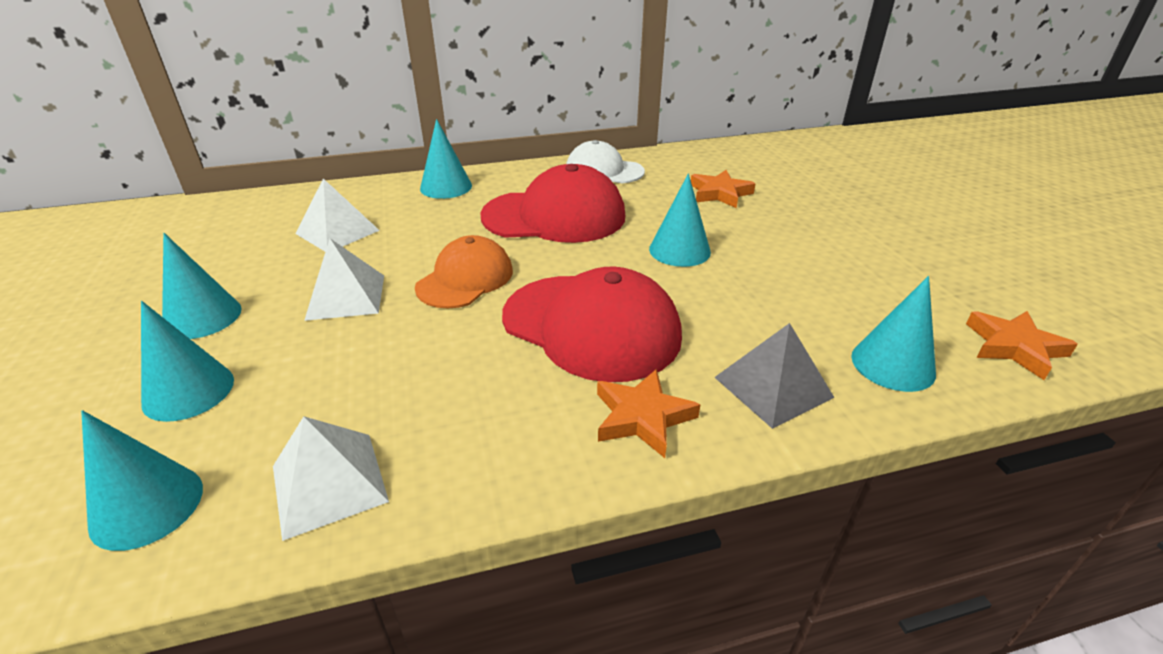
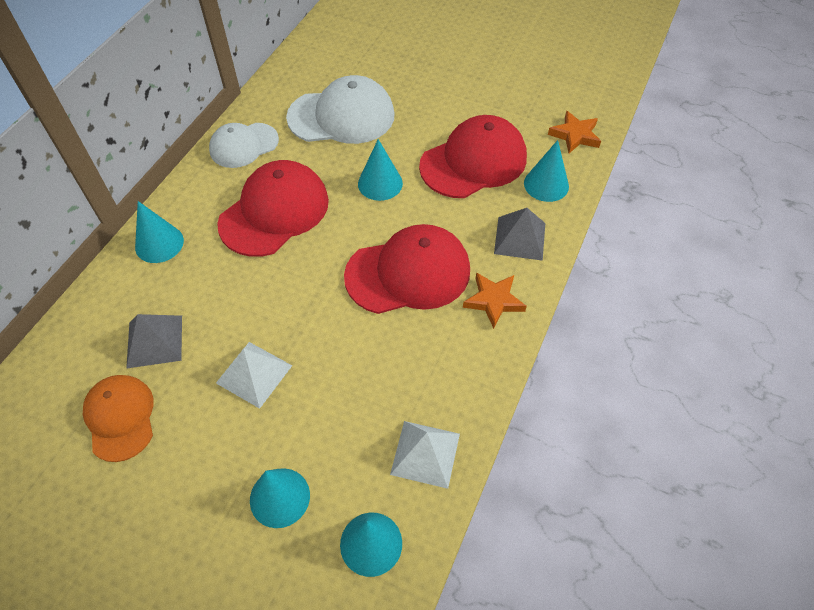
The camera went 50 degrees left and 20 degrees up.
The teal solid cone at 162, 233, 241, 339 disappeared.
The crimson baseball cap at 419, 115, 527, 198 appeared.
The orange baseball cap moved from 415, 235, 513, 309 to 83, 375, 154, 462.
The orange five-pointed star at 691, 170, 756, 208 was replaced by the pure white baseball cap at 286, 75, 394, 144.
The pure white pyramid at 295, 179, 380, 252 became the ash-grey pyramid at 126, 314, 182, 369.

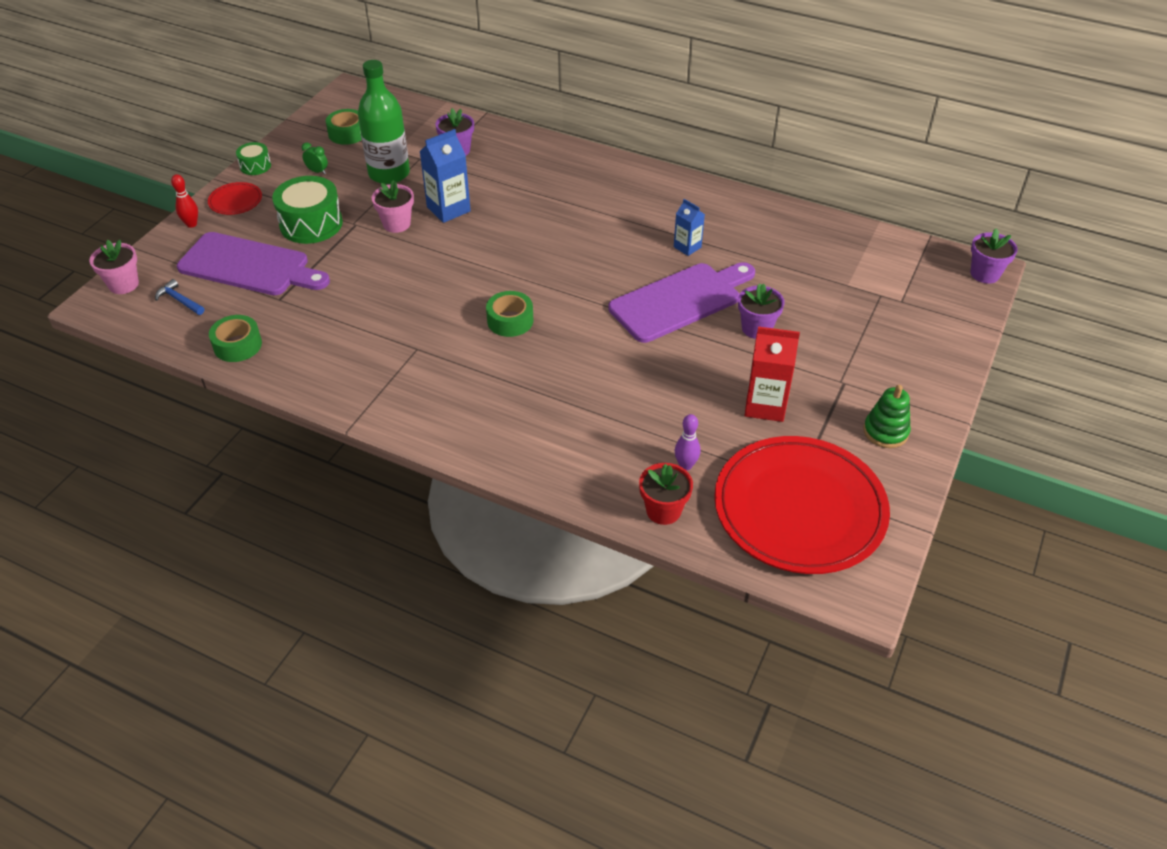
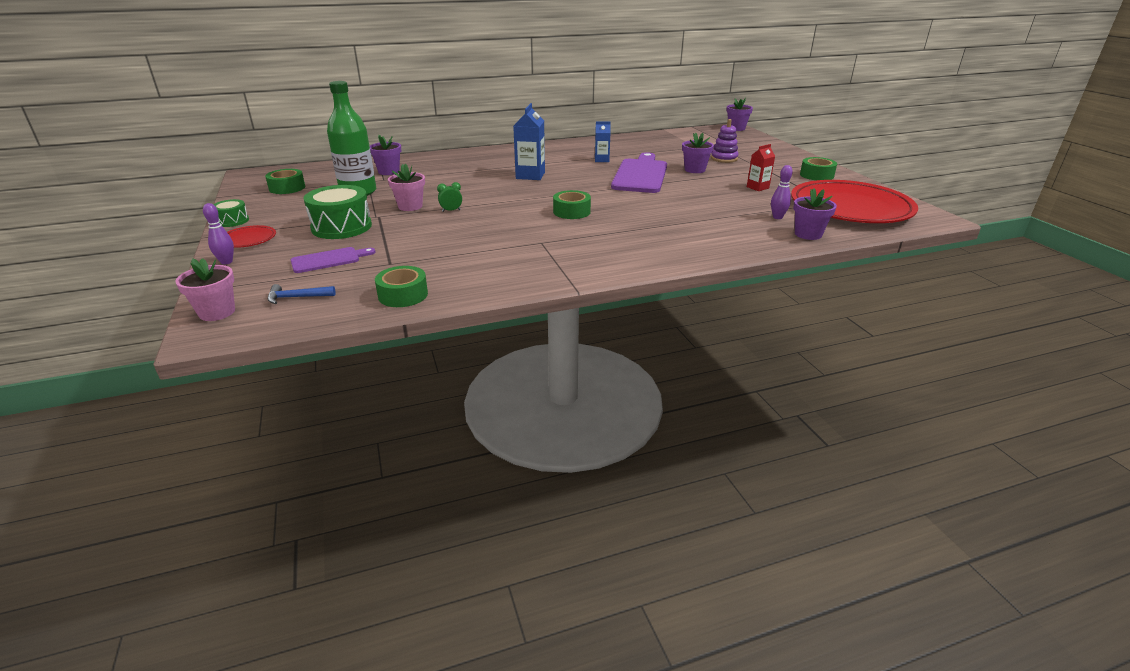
The camera went 45 degrees left and 15 degrees down.
The purple stacking toy at 711, 119, 739, 163 appeared.
The green bedside clock moved from 302, 142, 328, 175 to 437, 182, 462, 212.
The royal blue milk carton moved from 419, 129, 471, 223 to 513, 103, 545, 180.
The green stacking toy at 863, 385, 911, 448 was replaced by the green sticky tape at 800, 157, 837, 180.
The crimson bowling pin at 171, 174, 198, 228 became the purple bowling pin at 203, 203, 234, 264.
The crimson potted plant at 639, 463, 693, 525 became the purple potted plant at 793, 188, 837, 240.
The purple bread board at 177, 232, 330, 295 changed to 0.52 times the size.
The crimson milk carton at 745, 327, 800, 422 changed to 0.60 times the size.

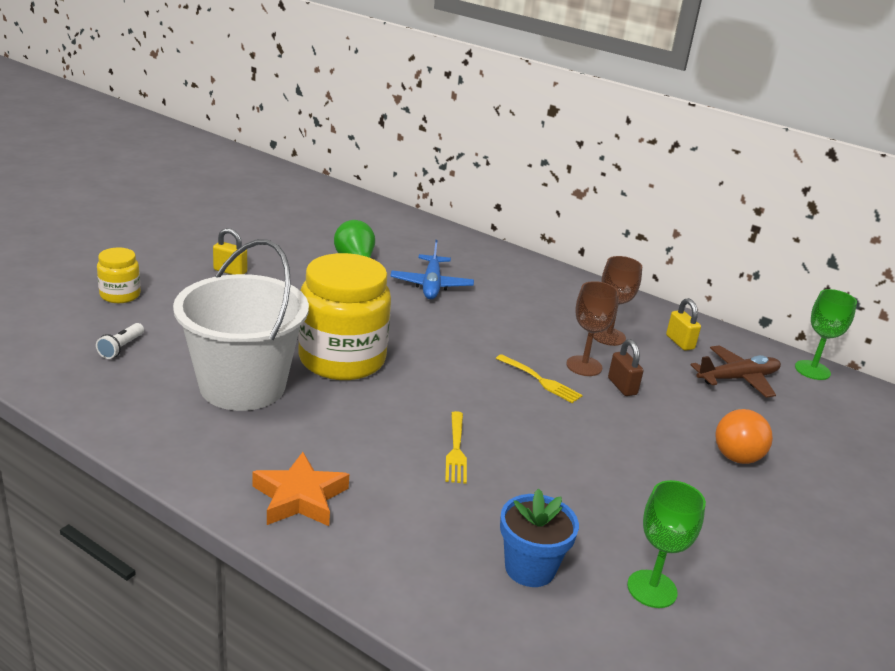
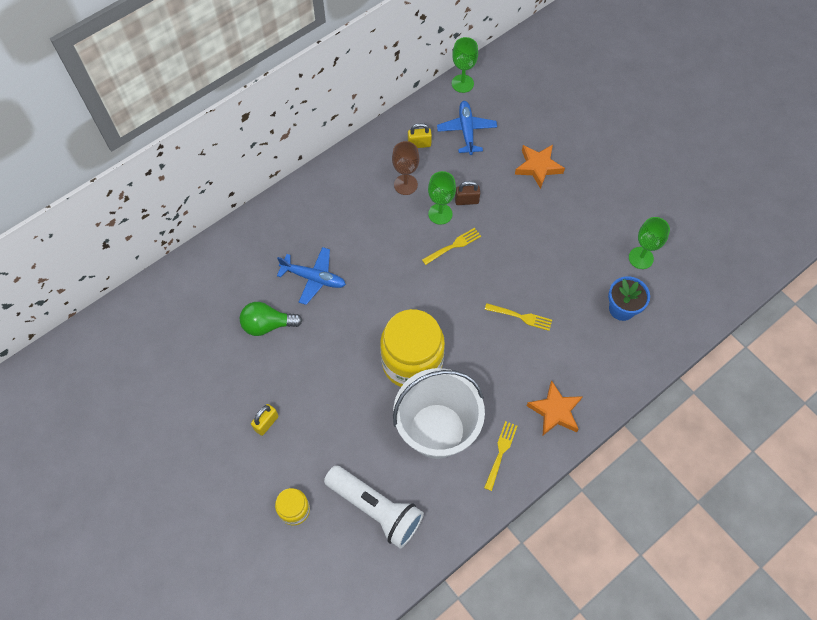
The camera went 70 degrees left and 35 degrees up.
The yellow dinner fork at 484, 421, 517, 491 appeared.
The orange light bulb at 715, 408, 773, 464 was replaced by the orange five-pointed star at 515, 145, 565, 189.
The russet goblet at 566, 281, 619, 376 became the green goblet at 428, 171, 456, 225.
The russet toy plane at 691, 345, 781, 398 became the royal blue toy plane at 437, 101, 497, 155.
The pure white pocket torch at 96, 323, 144, 359 changed to 2.46 times the size.

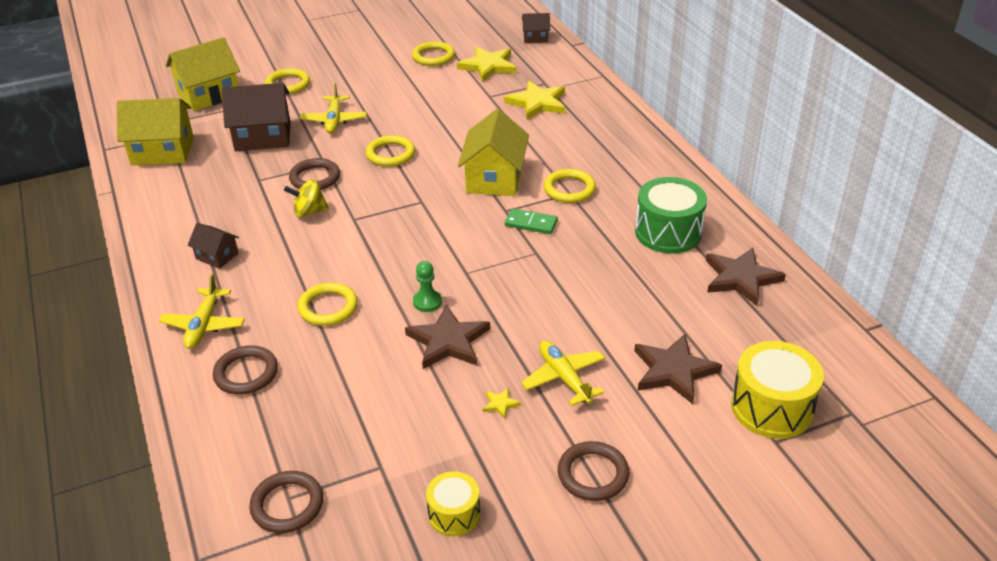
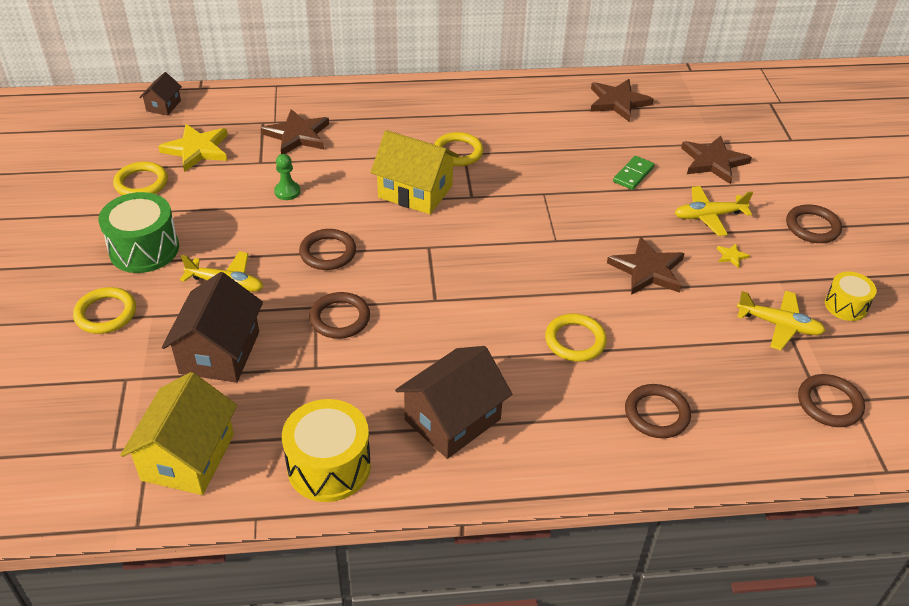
The camera went 75 degrees left and 5 degrees up.
The yellow cottage at 166, 37, 240, 111 disappeared.
The yellow spinning top at 284, 179, 329, 217 disappeared.
The yellow toy plane moved from 159, 274, 245, 349 to 737, 291, 826, 350.
The green pawn moved from 413, 261, 442, 312 to 274, 154, 300, 200.
The green domino moved from 505, 208, 558, 234 to 613, 156, 655, 190.
The green toy drum moved from 635, 177, 707, 254 to 99, 192, 179, 273.
The yellow toy drum moved from 731, 341, 824, 439 to 282, 399, 371, 502.
The yellow hoop at 366, 135, 415, 167 became the russet hoop at 299, 229, 356, 270.
The yellow five-pointed star at 504, 81, 565, 120 became the russet five-pointed star at 261, 109, 329, 154.
The russet cottage at 188, 223, 239, 269 changed to 1.93 times the size.

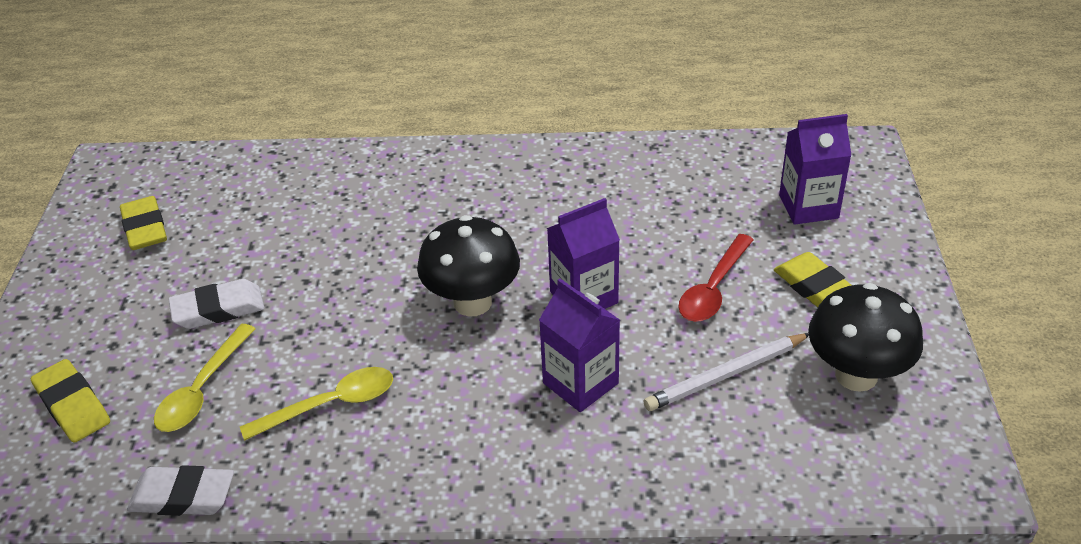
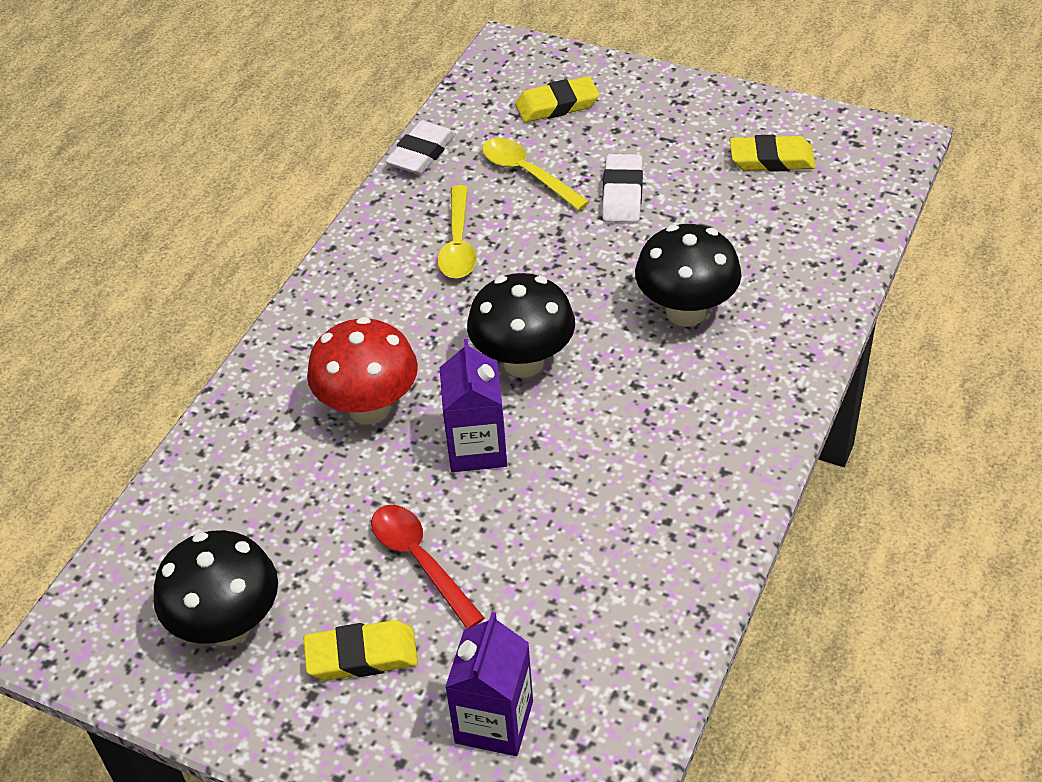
The camera went 115 degrees right and 5 degrees up.
The pure white pencil at 644, 333, 809, 411 disappeared.
The black toadstool at 635, 224, 741, 327 appeared.
The purple milk carton at 539, 279, 620, 412 was replaced by the crimson toadstool at 307, 317, 418, 424.

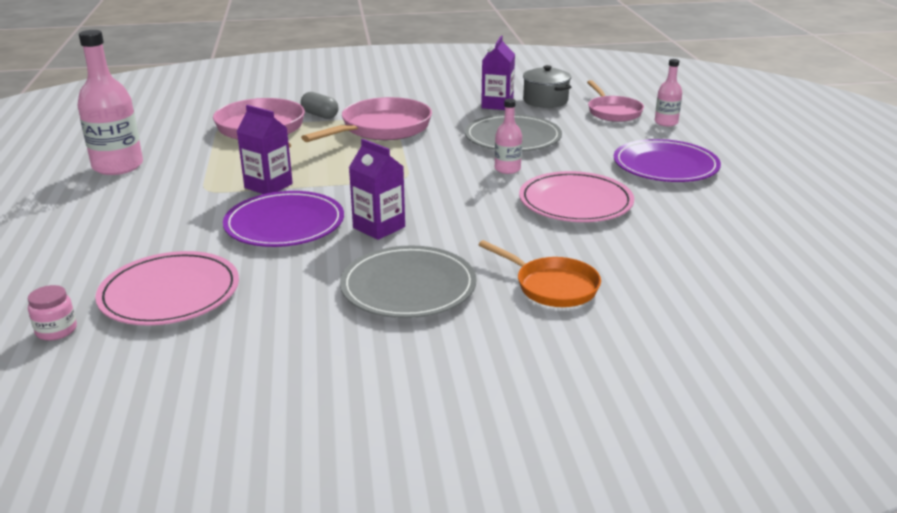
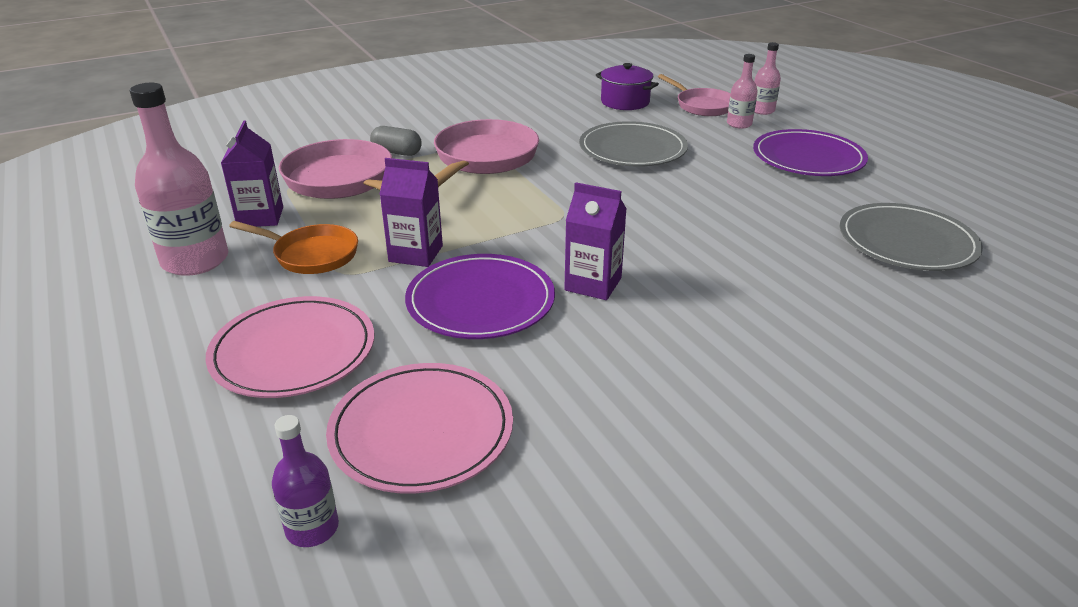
The camera went 20 degrees left and 5 degrees up.
The ash-grey dinner plate moved from 340, 245, 477, 318 to 839, 203, 983, 271.
The orange pan moved from 479, 240, 601, 307 to 229, 221, 358, 274.
The purple milk carton moved from 481, 36, 515, 110 to 221, 121, 283, 227.
The rosy flask moved from 495, 99, 522, 174 to 727, 54, 758, 129.
The rosy dinner plate moved from 519, 171, 634, 222 to 206, 296, 374, 398.
The rosy preserve jar at 28, 285, 77, 341 was replaced by the purple flask at 272, 415, 339, 547.
The ash-grey pot at 523, 65, 571, 108 became the purple pot at 596, 63, 659, 110.

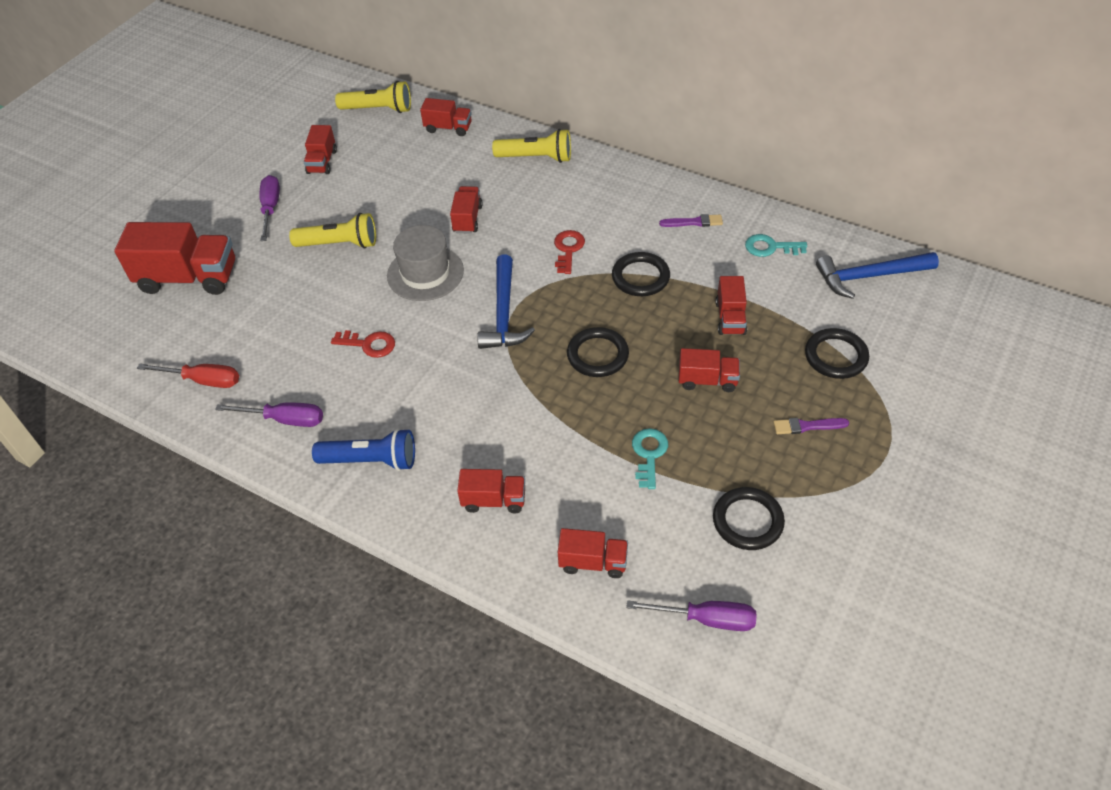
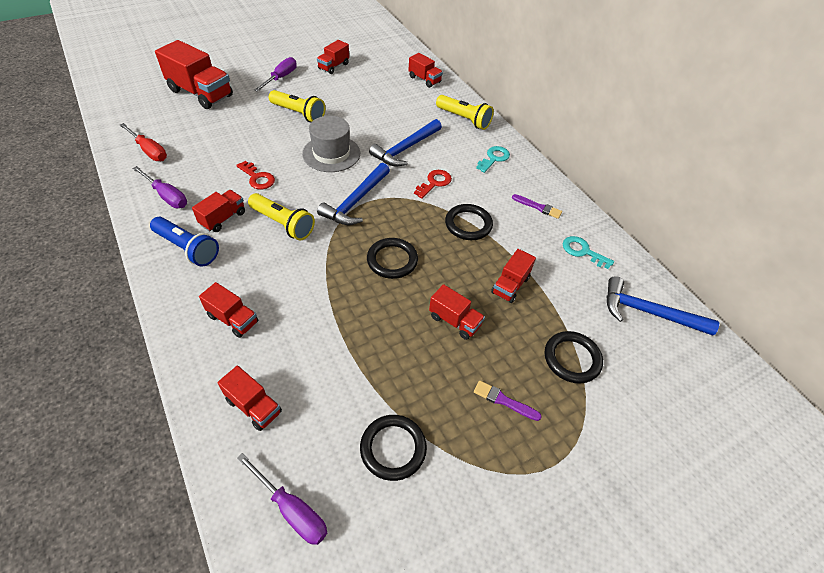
The camera went 25 degrees right and 0 degrees up.
The royal blue hammer at 369, 119, 442, 166 appeared.
The yellow pocket torch moved from 335, 81, 411, 113 to 248, 193, 315, 240.
The crimson truck moved from 450, 186, 483, 234 to 192, 190, 245, 232.
The teal key moved from 632, 428, 668, 489 to 476, 146, 510, 173.

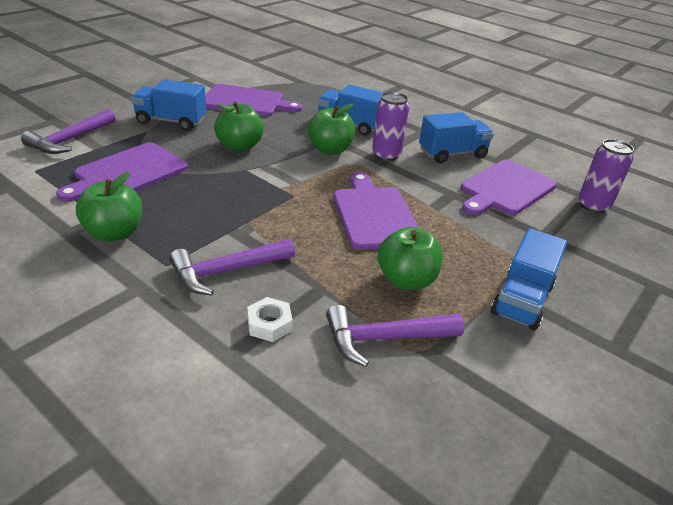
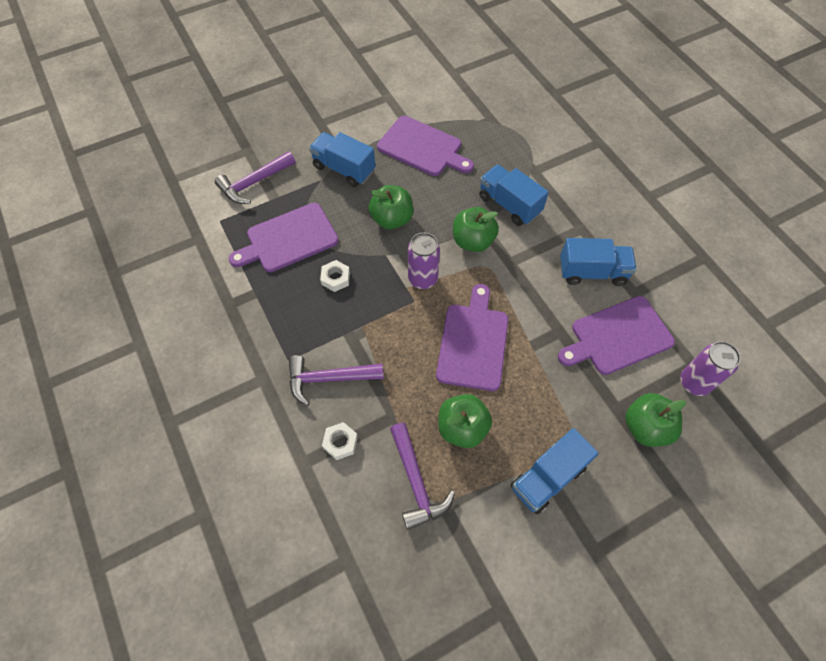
The camera went 25 degrees right and 25 degrees up.
The pure white hex nut at 320, 260, 350, 292 appeared.
The green apple fruit moved from 76, 172, 142, 241 to 625, 393, 686, 447.
The purple tin moved from 372, 92, 409, 161 to 408, 233, 440, 289.
The purple hammer at 326, 305, 464, 367 turned 120 degrees counterclockwise.

